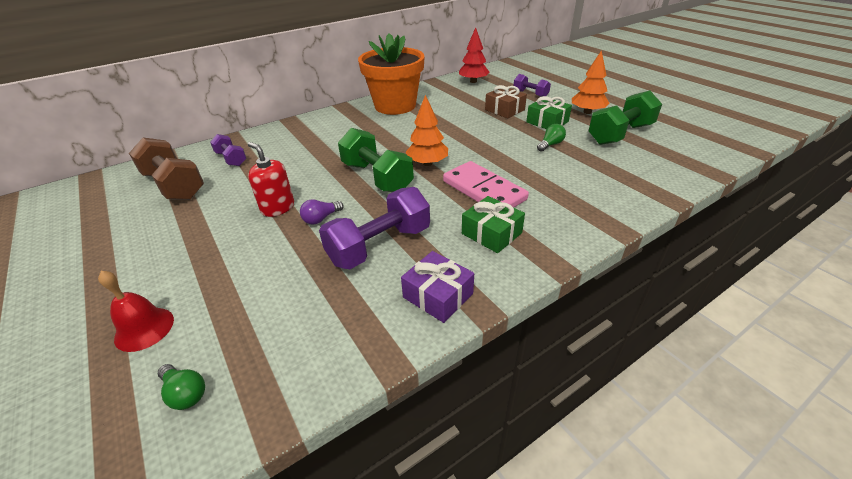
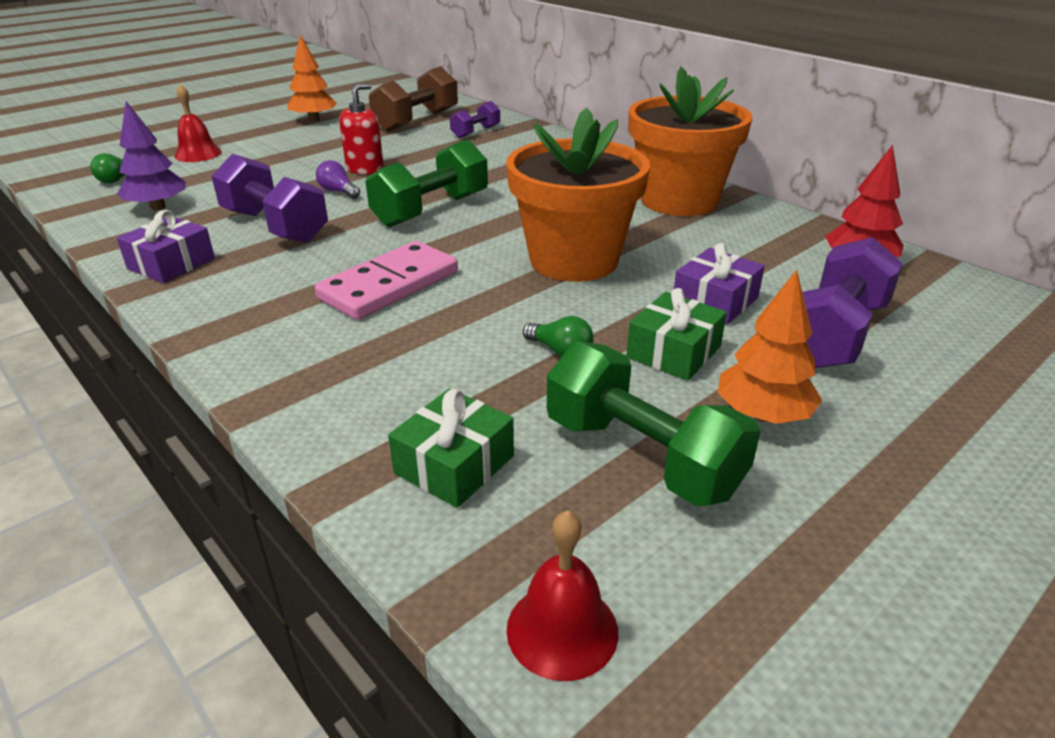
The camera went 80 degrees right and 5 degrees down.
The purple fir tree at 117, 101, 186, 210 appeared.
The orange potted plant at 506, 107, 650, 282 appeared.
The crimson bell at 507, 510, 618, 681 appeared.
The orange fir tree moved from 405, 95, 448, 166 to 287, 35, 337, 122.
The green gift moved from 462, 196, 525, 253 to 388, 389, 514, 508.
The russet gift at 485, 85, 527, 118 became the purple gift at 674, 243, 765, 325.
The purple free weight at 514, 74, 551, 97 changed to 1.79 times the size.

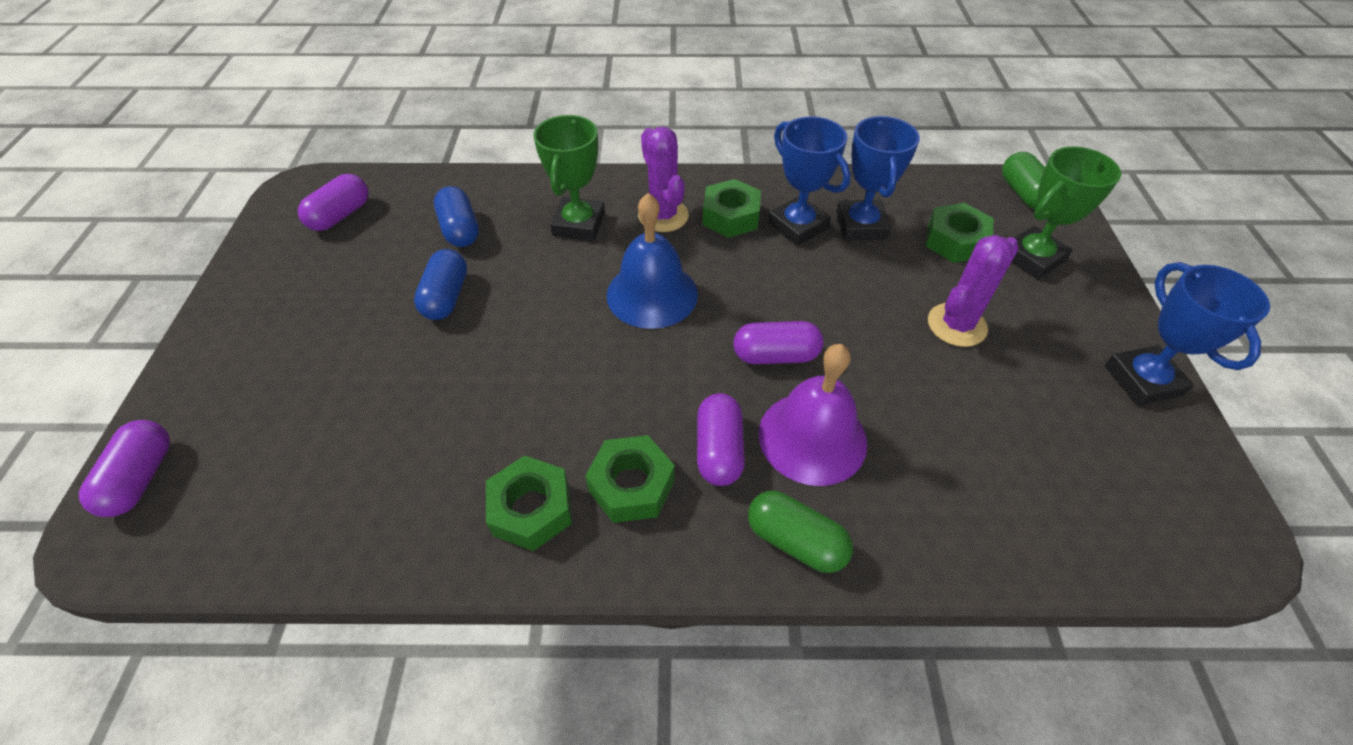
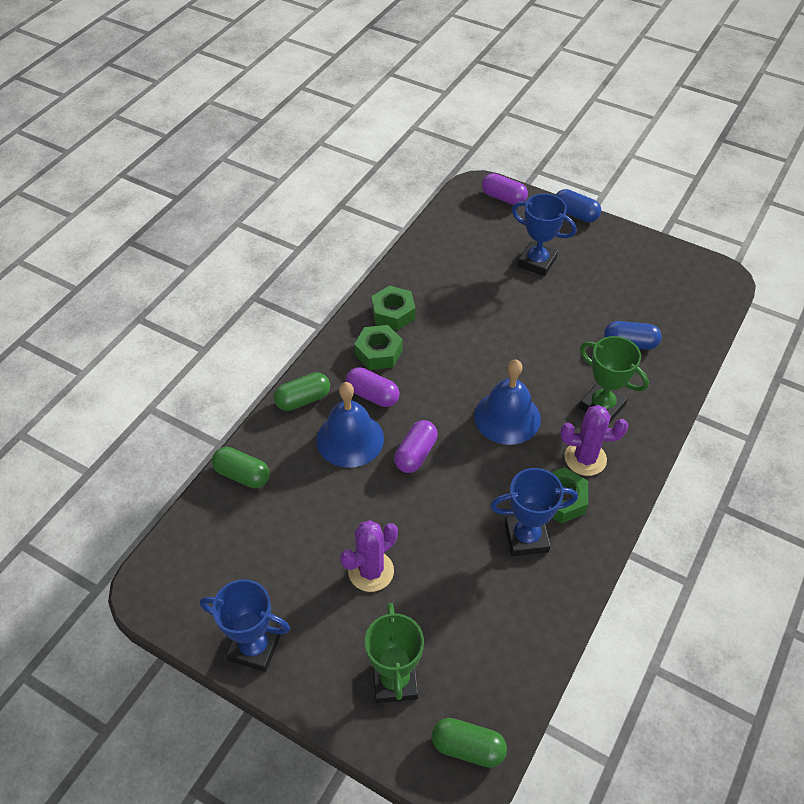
The camera went 120 degrees right and 0 degrees up.
The purple capsule at 298, 174, 368, 231 disappeared.
The green hex nut at 925, 203, 993, 263 disappeared.
The green capsule at 212, 447, 270, 488 appeared.
The royal blue capsule moved from 414, 249, 467, 320 to 555, 189, 601, 222.
The royal blue trophy moved from 836, 116, 920, 240 to 512, 193, 576, 276.
The purple bell at 759, 344, 867, 486 became the royal blue bell at 316, 382, 384, 468.
The purple prickly plant at 928, 235, 1019, 347 turned 60 degrees clockwise.

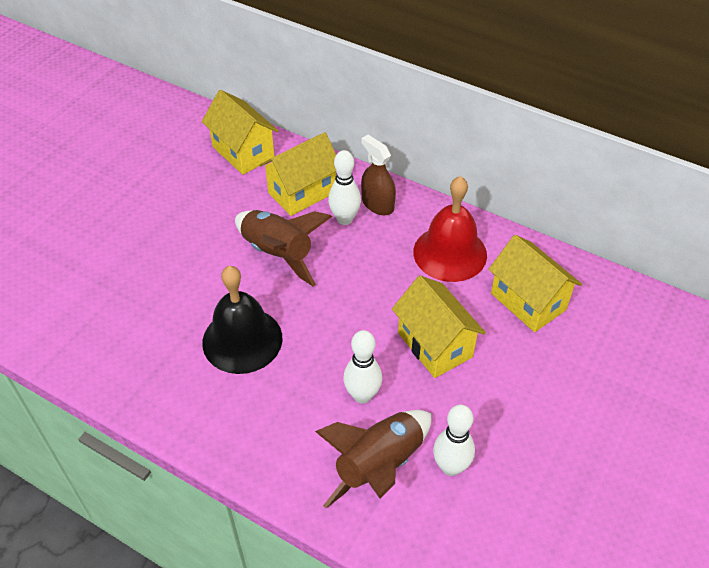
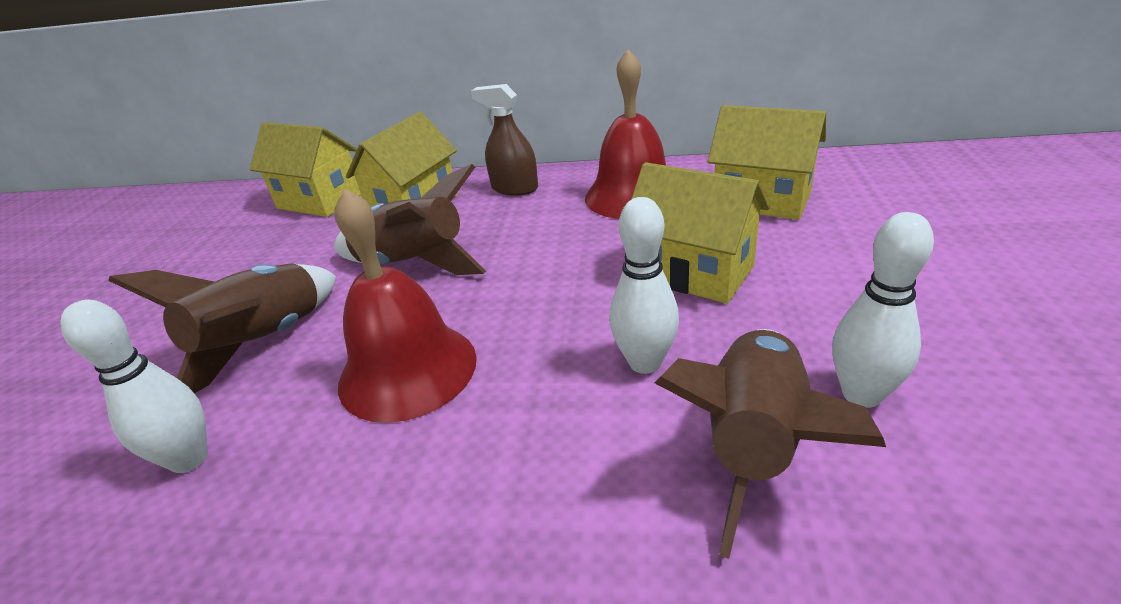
The camera went 20 degrees left and 15 degrees down.
The russet spaceship at 108, 263, 336, 393 appeared.
The pure white bowling pin moved from 328, 150, 361, 225 to 61, 299, 208, 473.
The black bell at 202, 266, 282, 374 became the crimson bell at 335, 188, 477, 423.

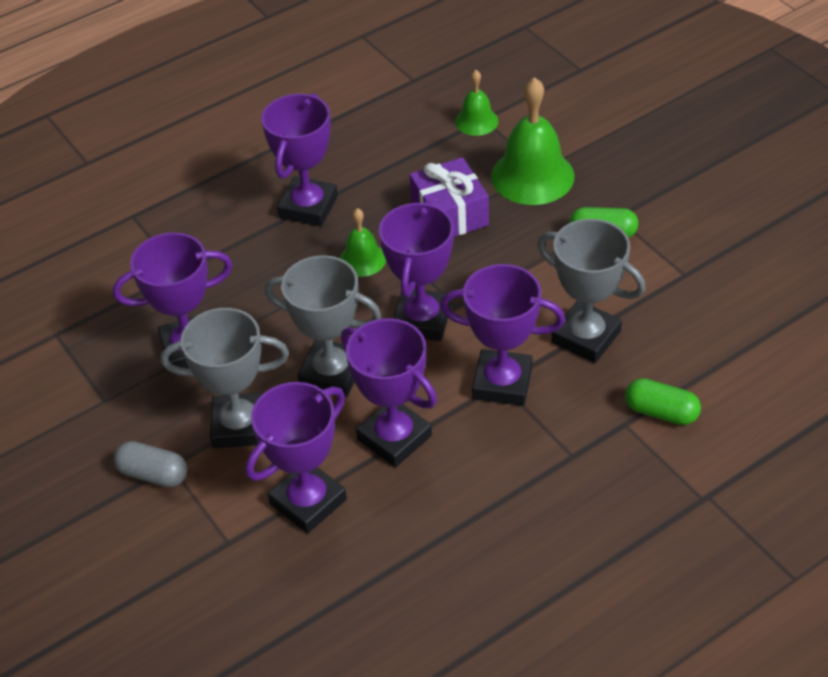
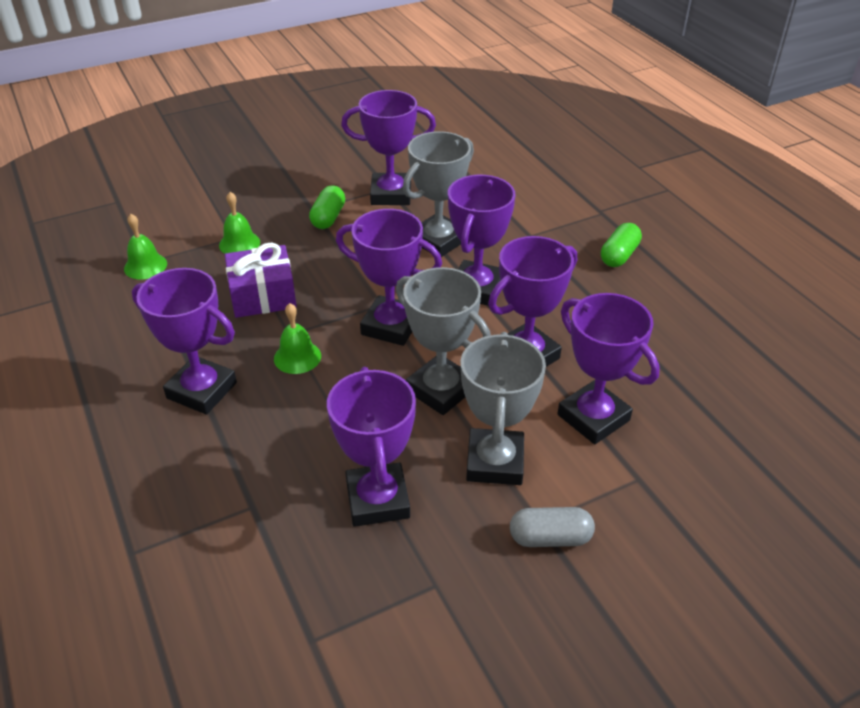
The camera went 85 degrees left and 5 degrees down.
The purple trophy at 341, 90, 436, 205 appeared.
The green capsule moved from 625, 378, 701, 425 to 601, 223, 642, 267.
The ash-grey capsule at 114, 441, 187, 487 turned 60 degrees clockwise.
The ash-grey trophy at 265, 255, 381, 397 turned 75 degrees counterclockwise.
The green bell at 491, 77, 574, 205 changed to 0.54 times the size.

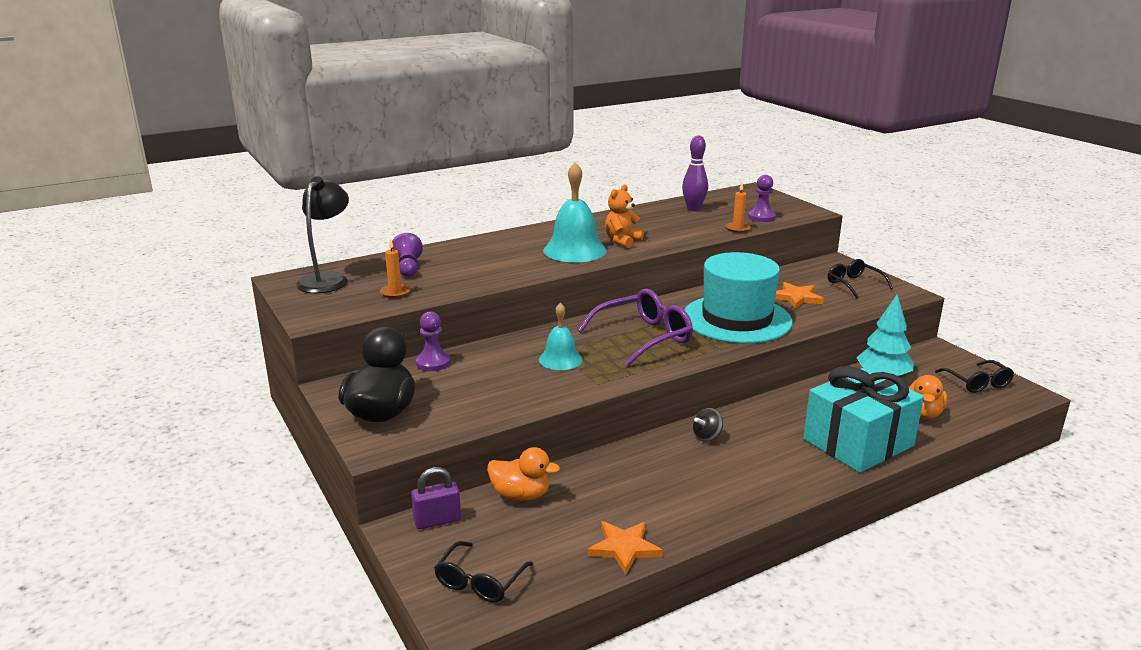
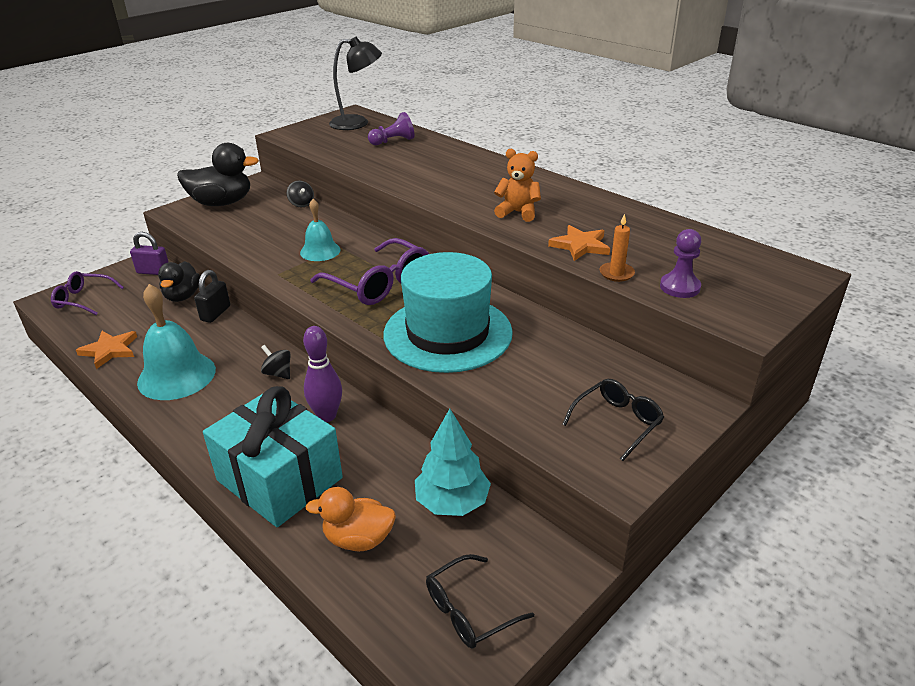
The camera went 75 degrees right and 10 degrees up.
The orange pillar candle at 380, 239, 411, 298 disappeared.
The black padlock at 194, 270, 230, 323 appeared.
The teal bell moved from 543, 162, 607, 262 to 137, 284, 216, 400.
The purple bowling pin moved from 682, 135, 708, 211 to 303, 326, 342, 422.
The orange five-pointed star moved from 775, 282, 823, 309 to 548, 225, 610, 261.
The purple pawn at 416, 311, 451, 371 was replaced by the black spinning top at 287, 181, 314, 207.
The black glasses at 434, 541, 533, 603 became the purple glasses at 51, 271, 124, 315.
The orange rubber duck at 487, 447, 560, 501 became the black rubber duck at 158, 261, 200, 302.
The purple padlock at 411, 467, 461, 529 turned 45 degrees counterclockwise.

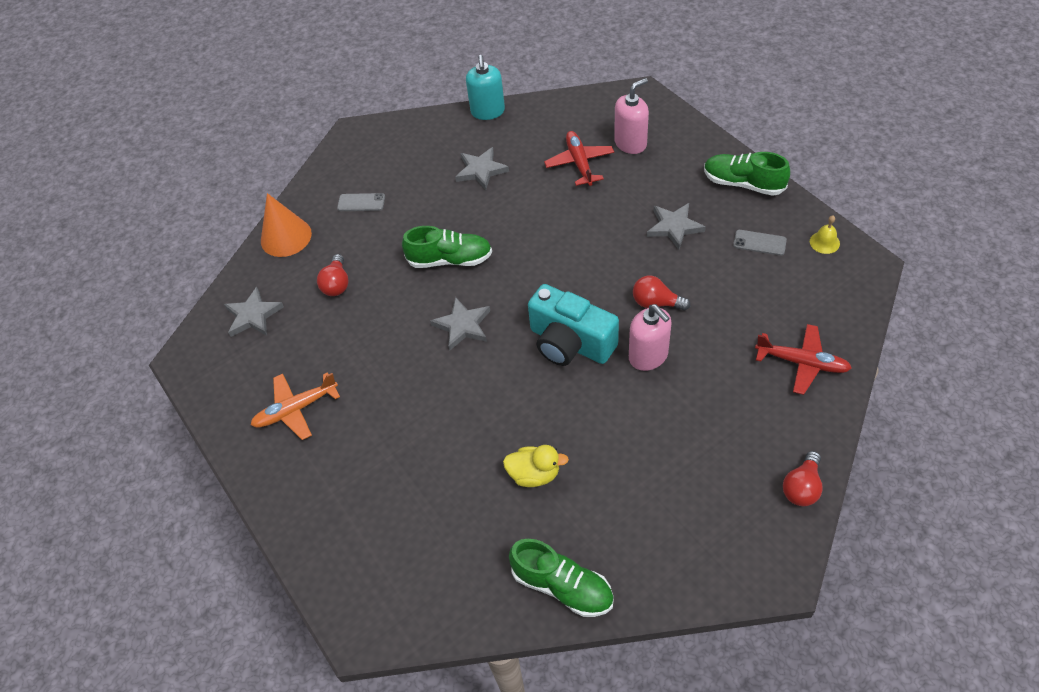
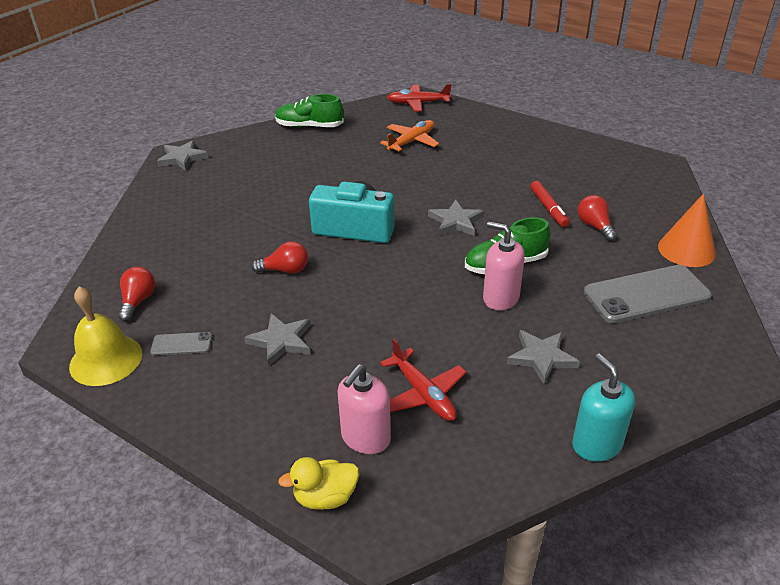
The camera went 155 degrees right and 15 degrees down.
The green lace-up shoe at 704, 152, 790, 196 disappeared.
The crimson marker pen at 530, 181, 570, 227 appeared.
The ash-grey five-pointed star moved from 224, 287, 284, 337 to 157, 140, 208, 171.
The orange toy plane moved from 251, 372, 340, 440 to 380, 120, 439, 152.
The yellow rubber duck moved from 503, 445, 569, 487 to 278, 457, 359, 510.
The rosy pump bottle moved from 629, 304, 672, 371 to 483, 222, 525, 311.
The crimson toy plane moved from 755, 324, 852, 395 to 387, 84, 452, 111.
The crimson light bulb moved from 783, 451, 823, 506 to 118, 267, 155, 322.
The ash-grey phone at 337, 193, 385, 211 changed to 2.15 times the size.
The yellow bell at 810, 215, 840, 254 changed to 2.06 times the size.

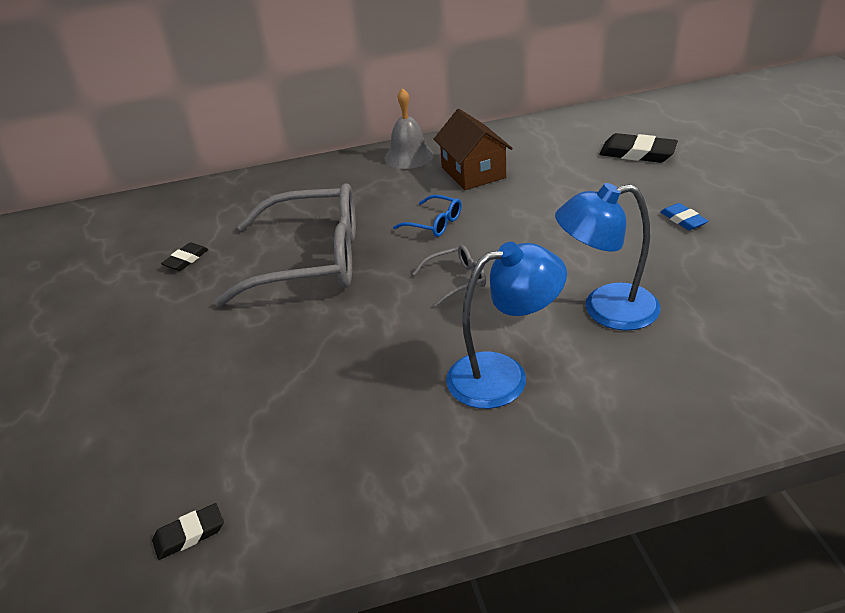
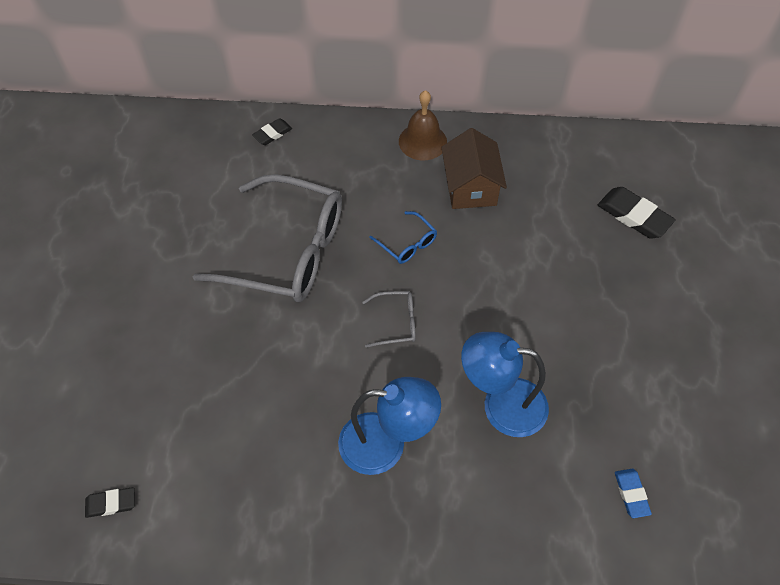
The camera went 15 degrees right and 20 degrees up.
The black pencil eraser moved from 161, 242, 208, 271 to 252, 118, 292, 145.
The royal blue pencil eraser moved from 660, 203, 708, 230 to 615, 469, 652, 518.
The ash-grey bell at 384, 88, 434, 169 became the russet bell at 399, 90, 447, 160.

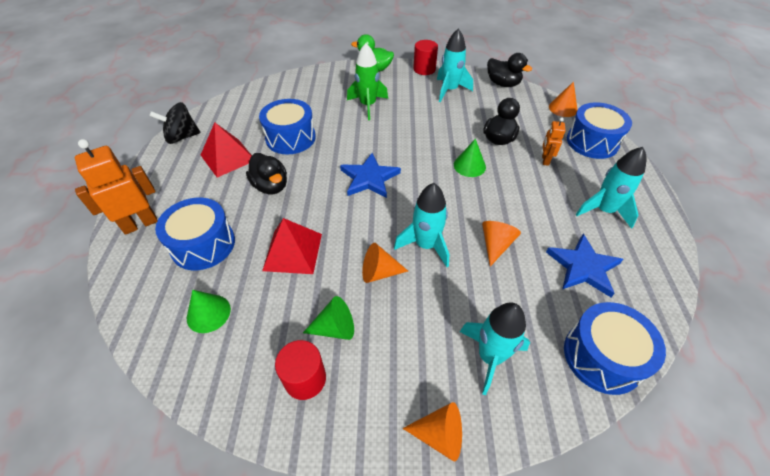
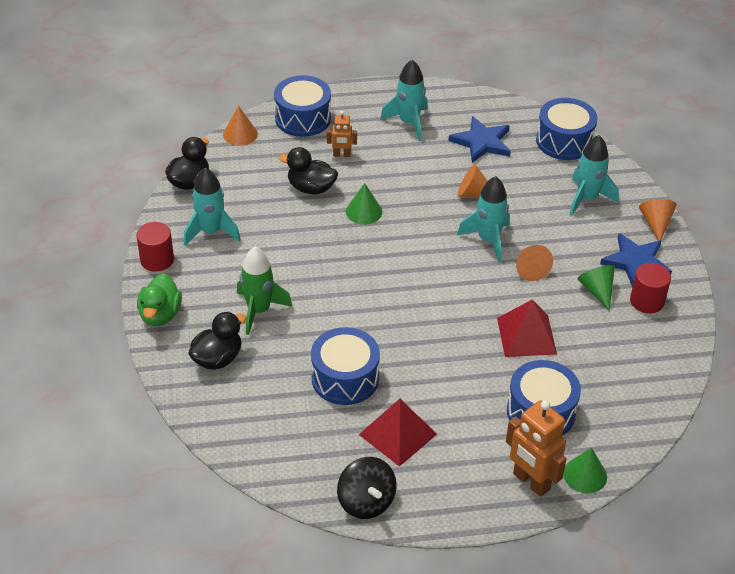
The camera went 100 degrees left and 5 degrees down.
The green solid cone moved from 187, 290, 231, 333 to 563, 447, 607, 493.
The black rubber duck moved from 246, 153, 287, 194 to 188, 312, 246, 370.
The royal blue five-pointed star moved from 340, 153, 401, 198 to 600, 233, 672, 287.

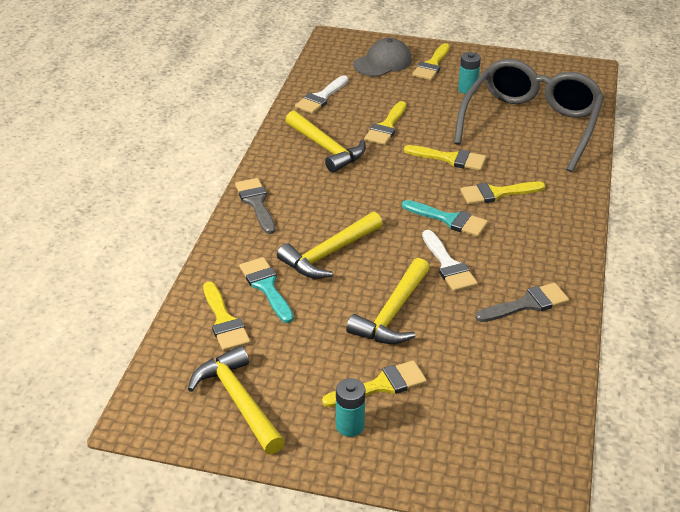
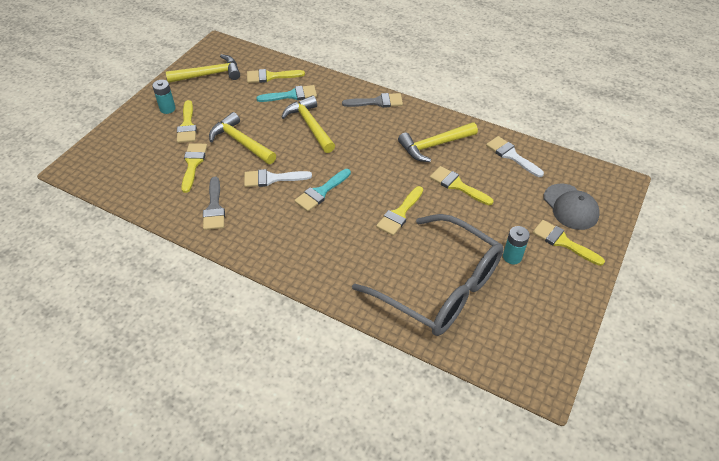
The camera went 105 degrees right and 10 degrees up.
The yellow paintbrush moved from 460, 182, 546, 205 to 181, 143, 207, 193.

